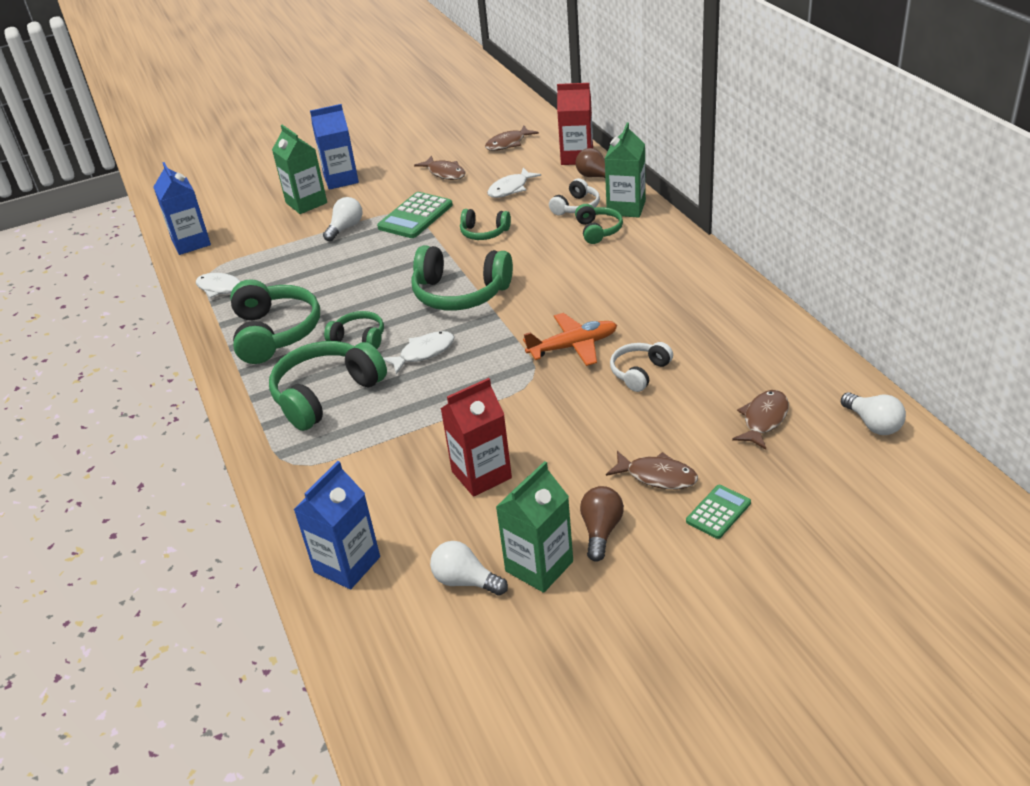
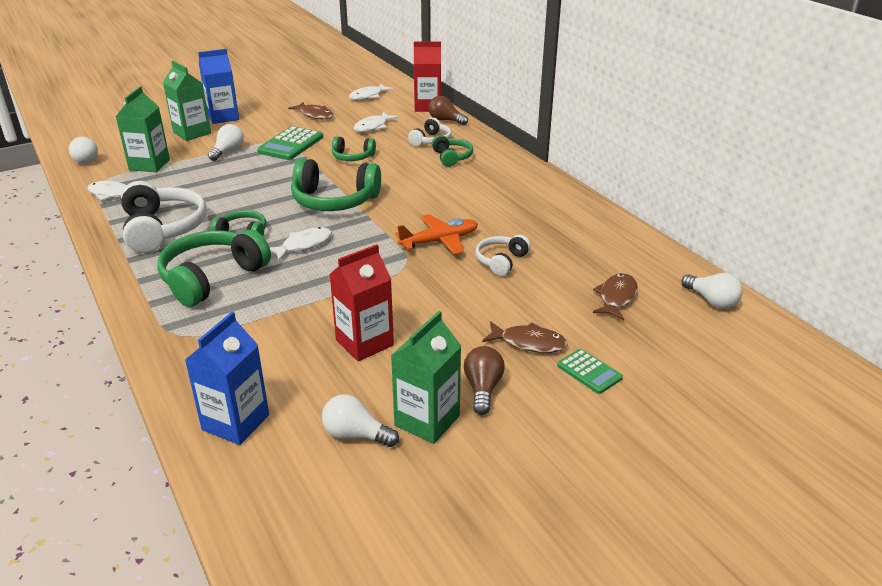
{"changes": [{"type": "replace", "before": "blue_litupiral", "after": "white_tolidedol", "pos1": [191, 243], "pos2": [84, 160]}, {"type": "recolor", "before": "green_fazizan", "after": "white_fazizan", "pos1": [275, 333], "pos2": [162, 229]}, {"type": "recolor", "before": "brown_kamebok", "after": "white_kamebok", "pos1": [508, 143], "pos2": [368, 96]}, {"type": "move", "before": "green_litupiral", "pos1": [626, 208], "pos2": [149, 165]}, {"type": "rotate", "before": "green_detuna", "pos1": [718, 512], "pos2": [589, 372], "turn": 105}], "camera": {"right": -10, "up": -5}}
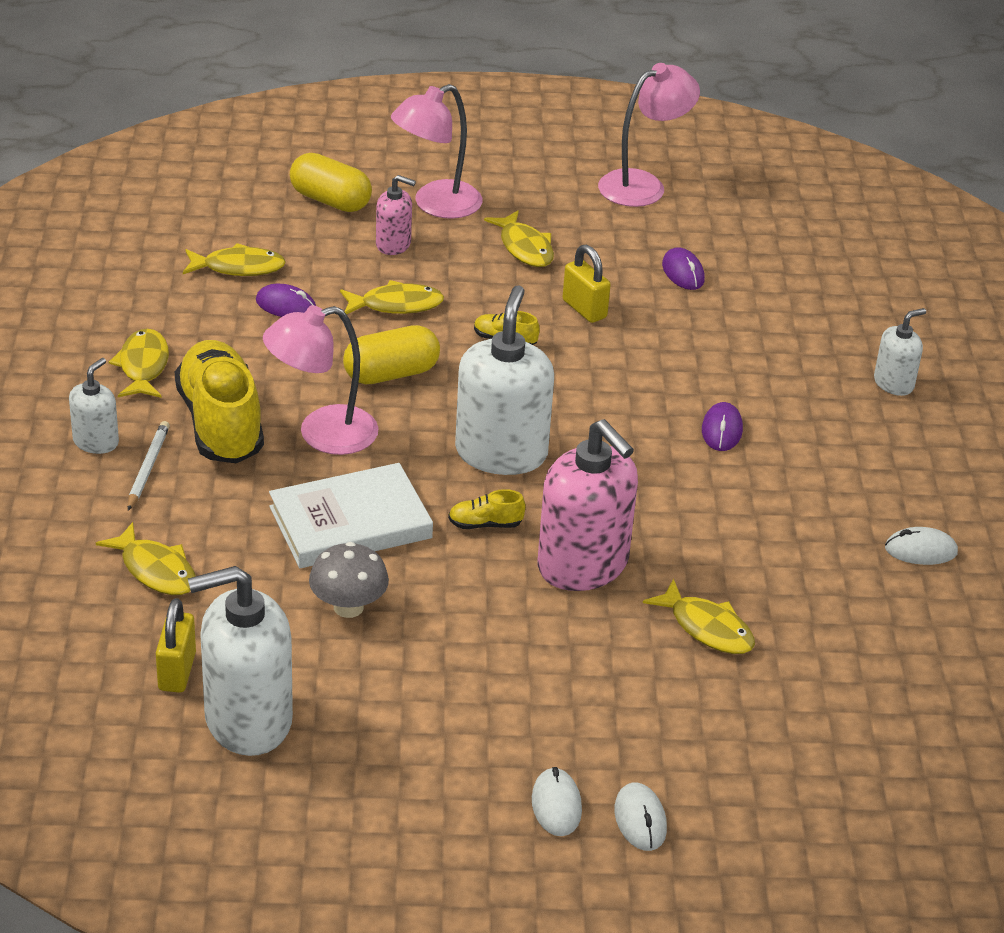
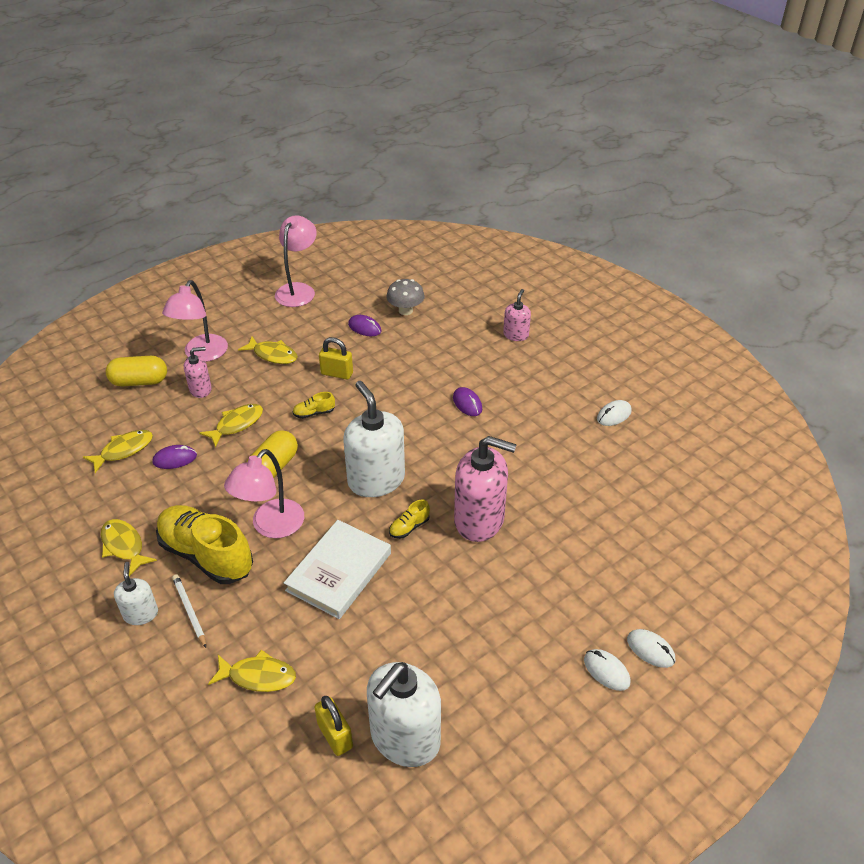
{"changes": [{"type": "move", "before": "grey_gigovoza", "pos1": [348, 607], "pos2": [405, 310]}, {"type": "delete", "before": "yellow_kamebok", "pos1": [707, 628]}, {"type": "recolor", "before": "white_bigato", "after": "pink_bigato", "pos1": [893, 383], "pos2": [516, 335]}], "camera": {"right": -35, "up": 5}}
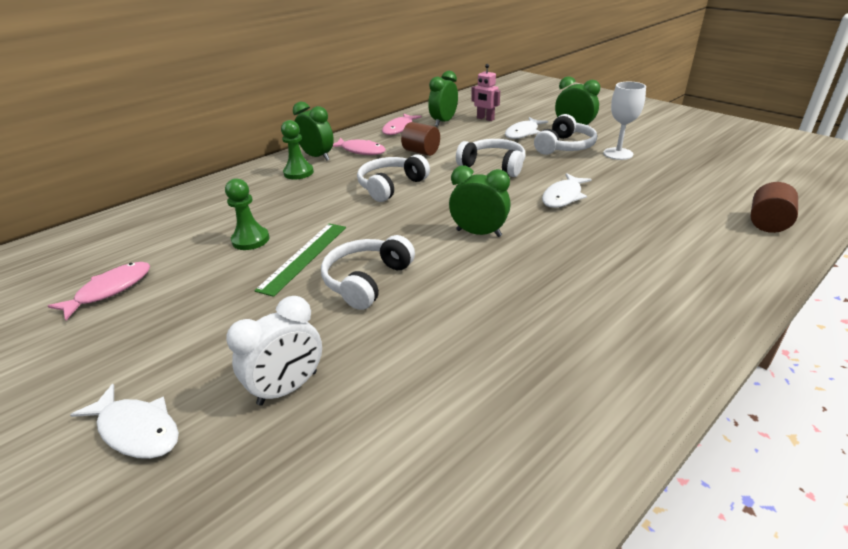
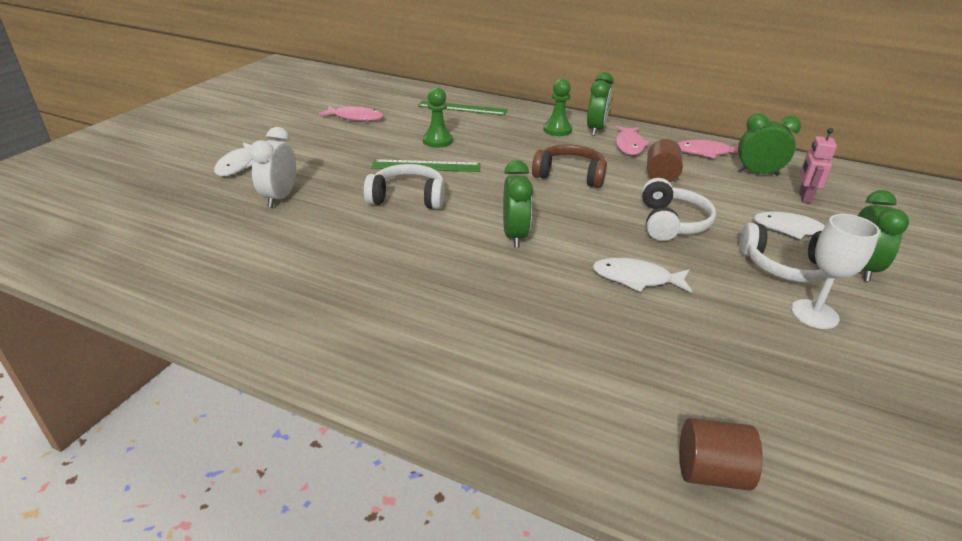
{"changes": [{"type": "rotate", "before": "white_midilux", "pos1": [288, 388], "pos2": [280, 198], "turn": 75}, {"type": "recolor", "before": "white_fazizan", "after": "brown_fazizan", "pos1": [391, 186], "pos2": [570, 175]}, {"type": "insert", "after": "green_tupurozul", "pos2": [462, 108]}], "camera": {"right": 65, "up": 0}}
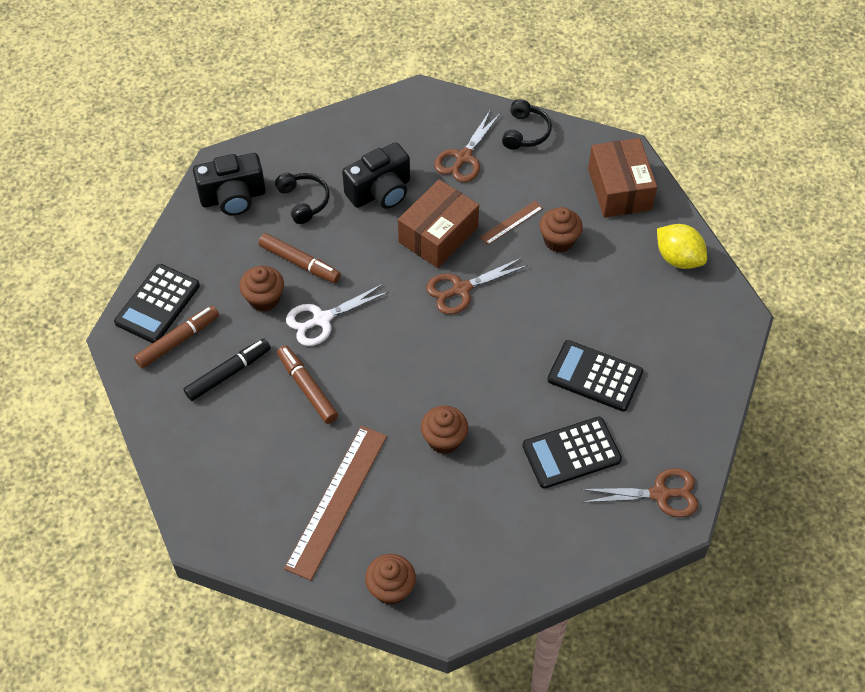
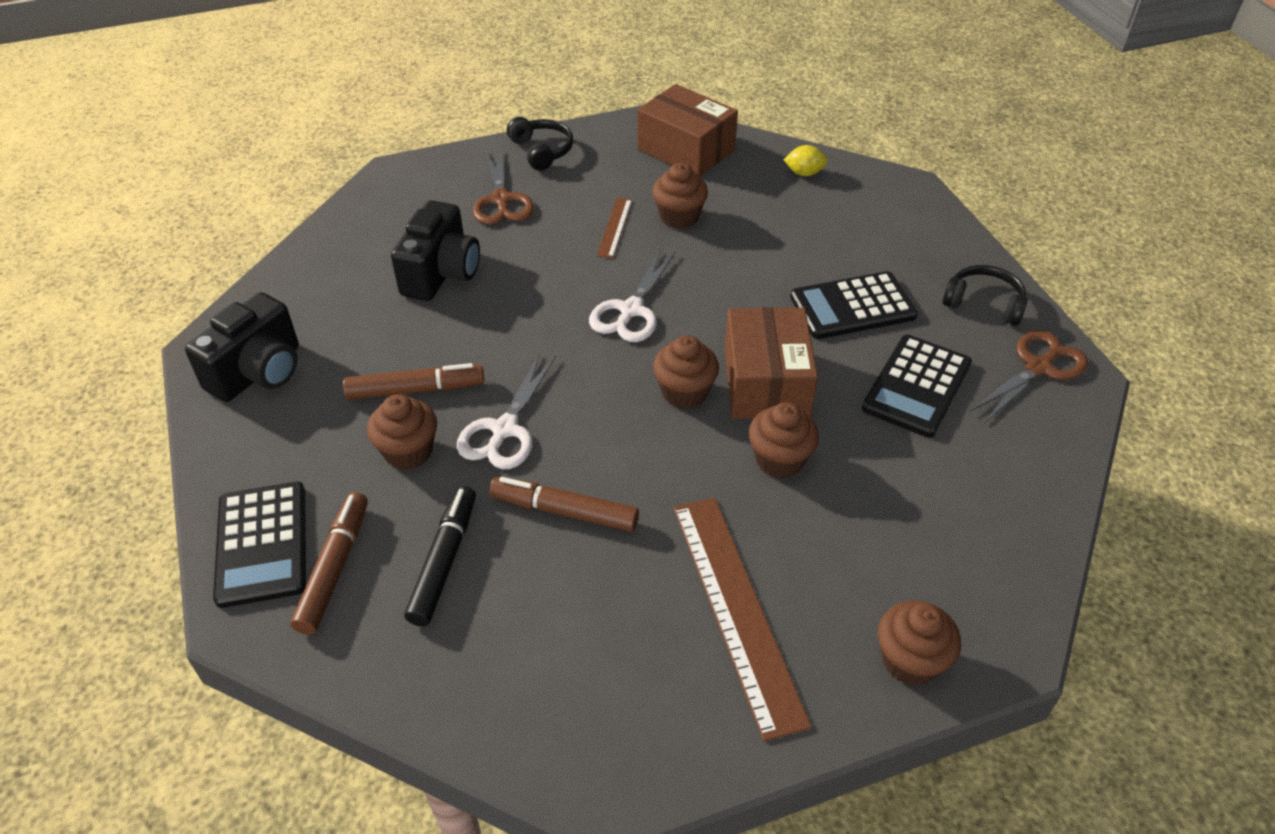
{"changes": [{"type": "move", "before": "black_fazizan", "pos1": [303, 201], "pos2": [984, 303]}, {"type": "move", "before": "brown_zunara", "pos1": [438, 235], "pos2": [766, 383]}, {"type": "recolor", "before": "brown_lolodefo", "after": "white_lolodefo", "pos1": [461, 289], "pos2": [631, 310]}, {"type": "resize", "before": "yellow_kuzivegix", "pos1": [678, 258], "pos2": [804, 173], "scale": 0.59}, {"type": "insert", "after": "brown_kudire", "pos2": [684, 392]}], "camera": {"right": -40, "up": -10}}
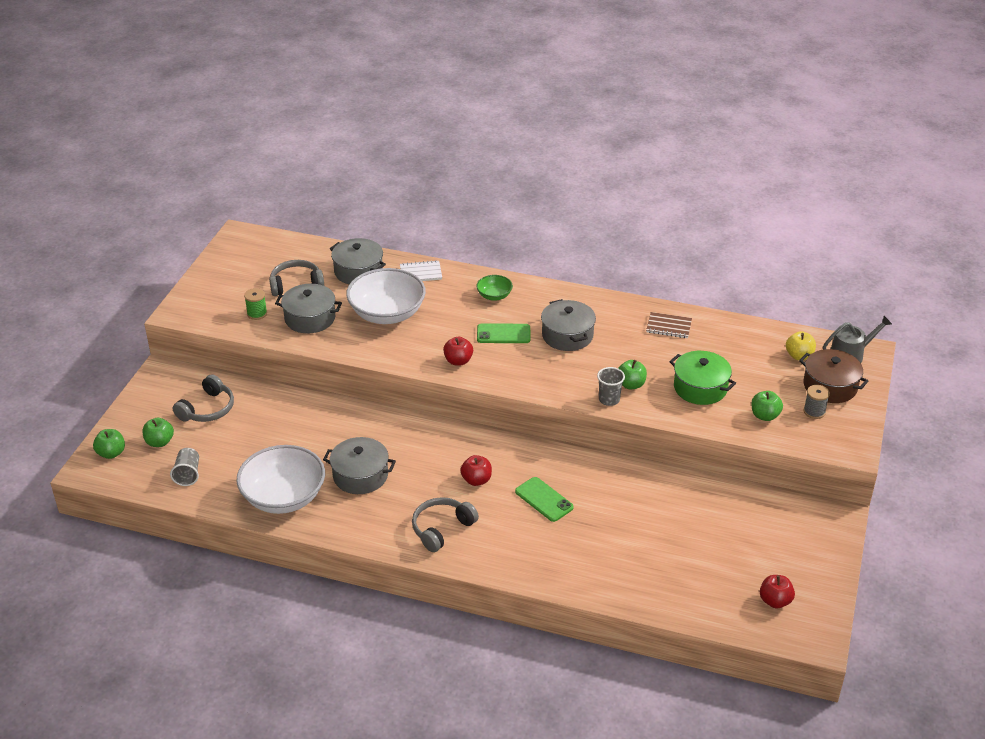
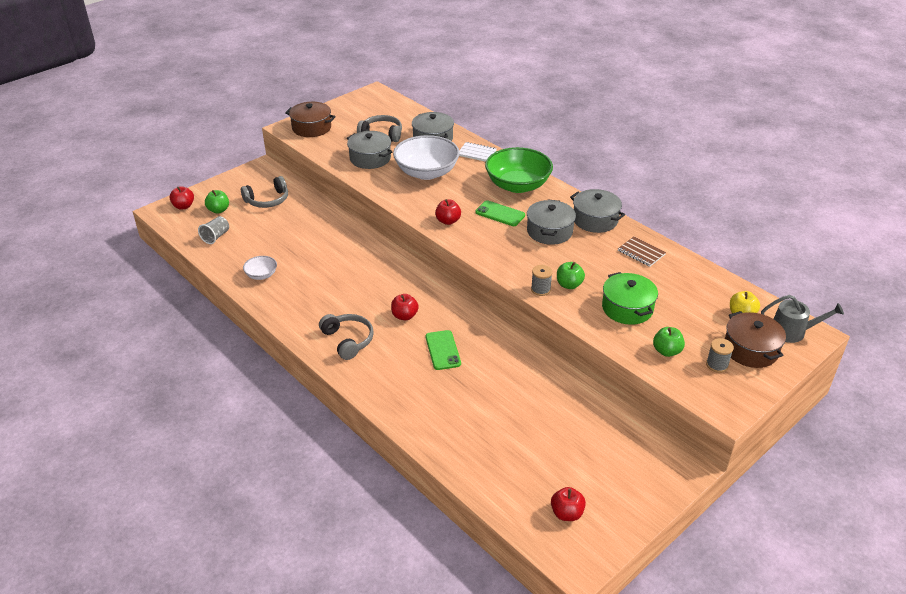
{"changes": [{"type": "recolor", "before": "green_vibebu", "after": "red_vibebu", "pos1": [111, 453], "pos2": [183, 206]}, {"type": "resize", "before": "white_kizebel", "pos1": [284, 497], "pos2": [261, 275], "scale": 0.47}, {"type": "delete", "before": "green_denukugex", "pos1": [257, 313]}, {"type": "move", "before": "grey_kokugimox", "pos1": [360, 475], "pos2": [595, 220]}, {"type": "rotate", "before": "grey_fazizan", "pos1": [442, 529], "pos2": [348, 340], "turn": 75}, {"type": "resize", "before": "green_kizebel", "pos1": [494, 296], "pos2": [517, 185], "scale": 2.13}, {"type": "replace", "before": "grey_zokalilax", "after": "grey_denukugex", "pos1": [609, 400], "pos2": [540, 289]}, {"type": "insert", "after": "brown_kokugimox", "pos2": [311, 128]}], "camera": {"right": 30, "up": 0}}
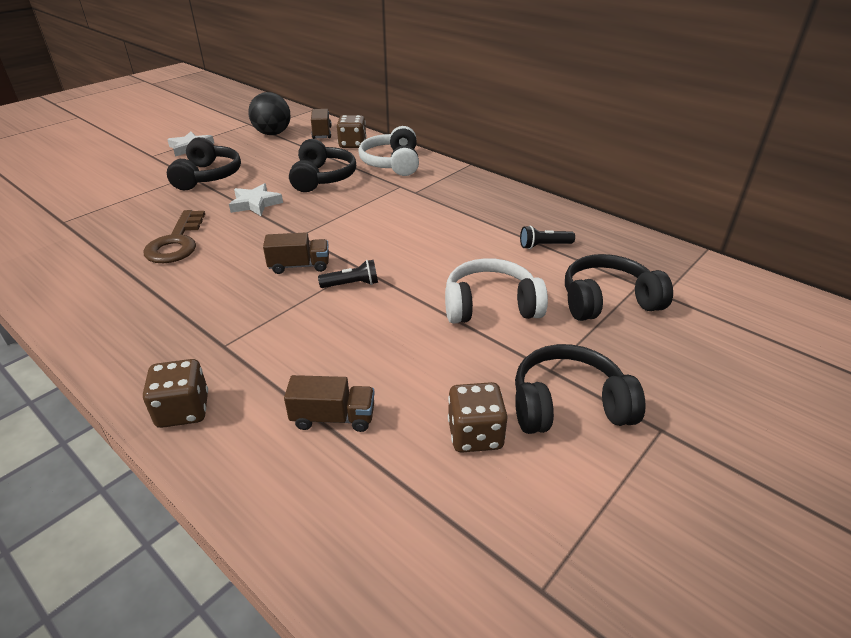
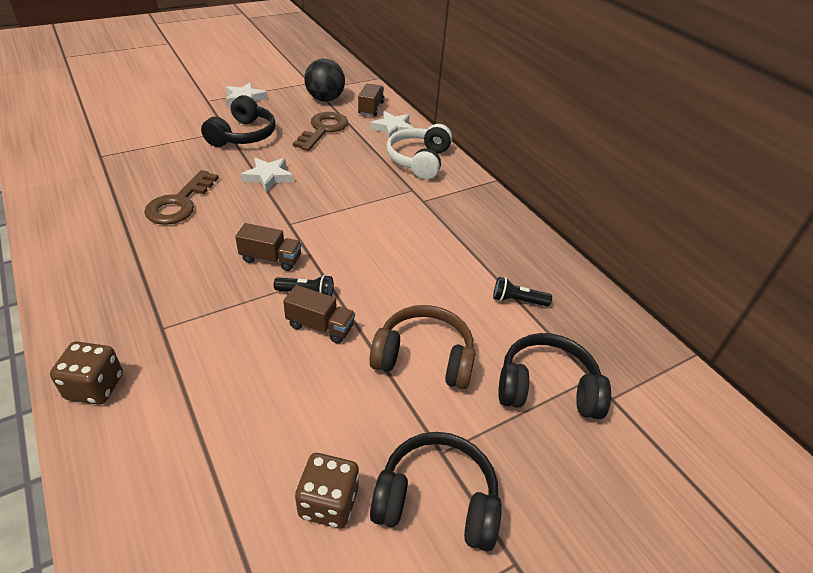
{"changes": [{"type": "move", "before": "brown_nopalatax", "pos1": [333, 417], "pos2": [320, 326]}, {"type": "delete", "before": "black_fazizan", "pos1": [322, 178]}, {"type": "replace", "before": "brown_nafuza", "after": "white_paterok", "pos1": [352, 144], "pos2": [393, 129]}, {"type": "recolor", "before": "white_fazizan", "after": "brown_fazizan", "pos1": [490, 306], "pos2": [424, 358]}, {"type": "insert", "after": "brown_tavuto", "pos2": [323, 129]}], "camera": {"right": 15, "up": 5}}
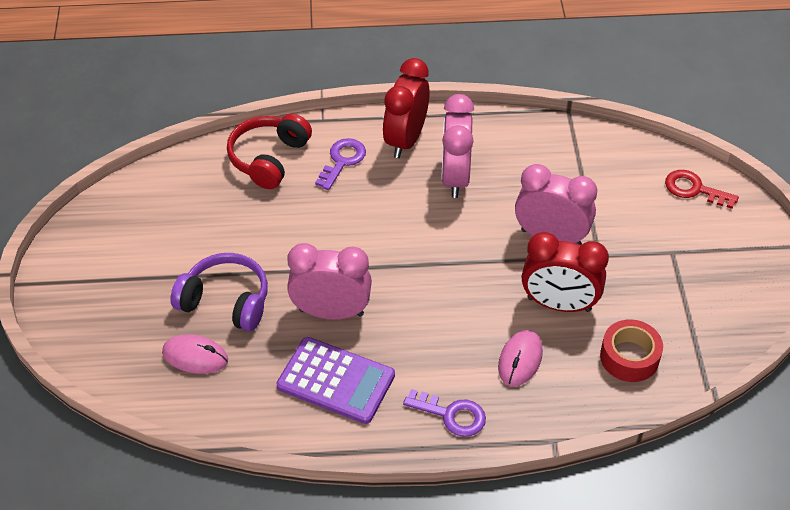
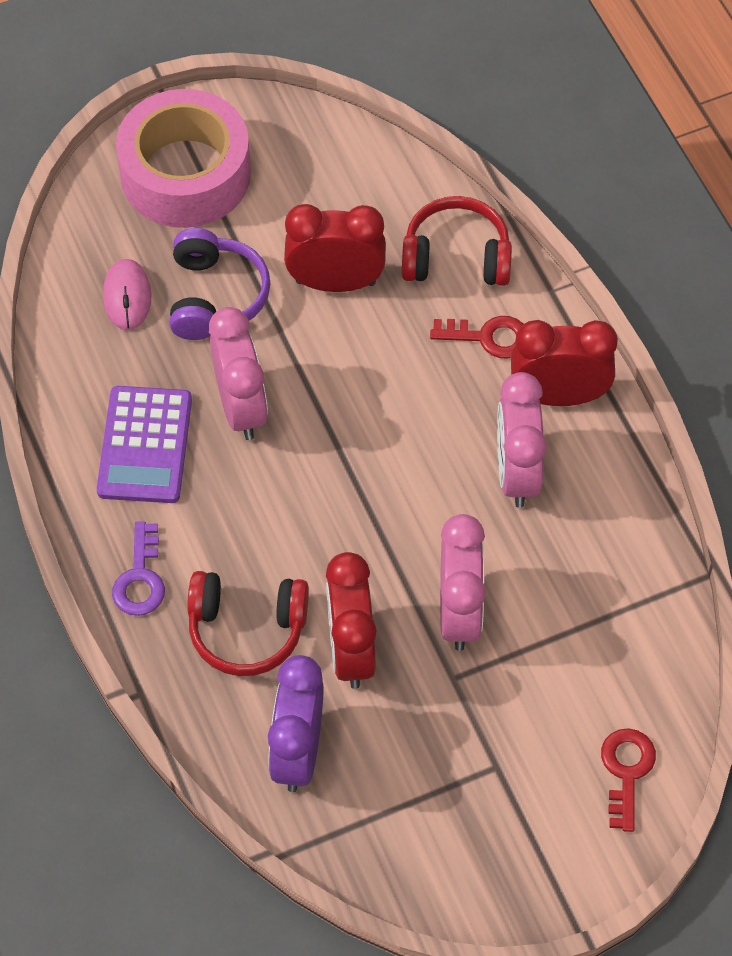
{"changes": [{"type": "recolor", "before": "purple_tavuto", "after": "red_tavuto", "pos1": [342, 161], "pos2": [488, 337]}, {"type": "rotate", "before": "pink_midilux", "pos1": [455, 177], "pos2": [516, 473], "turn": -75}, {"type": "replace", "before": "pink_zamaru", "after": "red_fazizan", "pos1": [520, 360], "pos2": [247, 629]}, {"type": "replace", "before": "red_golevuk", "after": "purple_midilux", "pos1": [629, 357], "pos2": [297, 752]}, {"type": "insert", "after": "pink_golevuk", "pos2": [185, 174]}, {"type": "insert", "after": "red_midilux", "pos2": [335, 282]}], "camera": {"right": 70, "up": 10}}
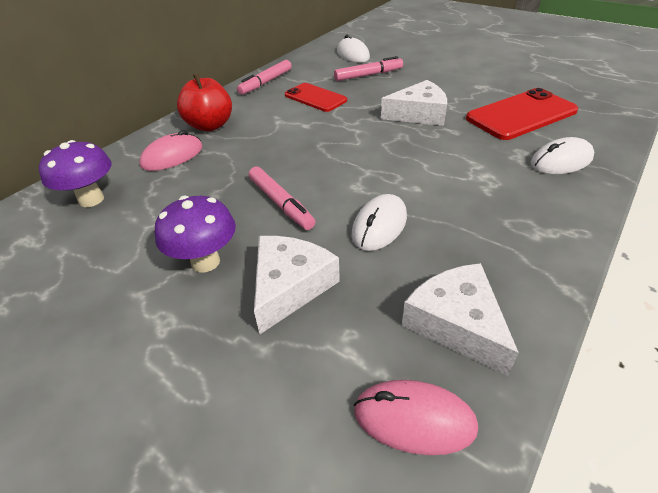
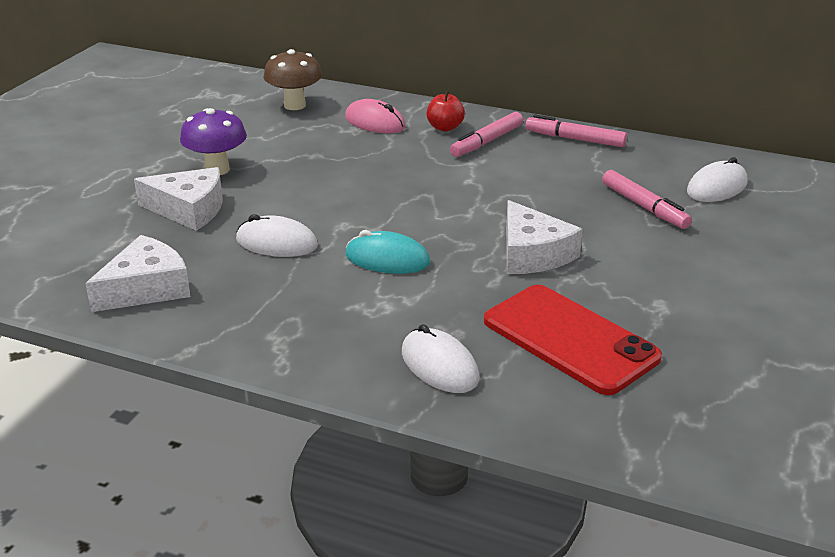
{"changes": [{"type": "recolor", "before": "purple_gigovoza", "after": "brown_gigovoza", "pos1": [91, 199], "pos2": [294, 105]}, {"type": "resize", "before": "red_vibebu", "pos1": [210, 125], "pos2": [445, 127], "scale": 0.63}, {"type": "move", "before": "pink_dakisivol", "pos1": [281, 203], "pos2": [486, 141]}, {"type": "delete", "before": "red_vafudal", "pos1": [315, 98]}, {"type": "delete", "before": "pink_zamaru", "pos1": [414, 419]}, {"type": "insert", "after": "turquoise_zamaru", "pos2": [387, 259]}], "camera": {"right": 75, "up": -10}}
